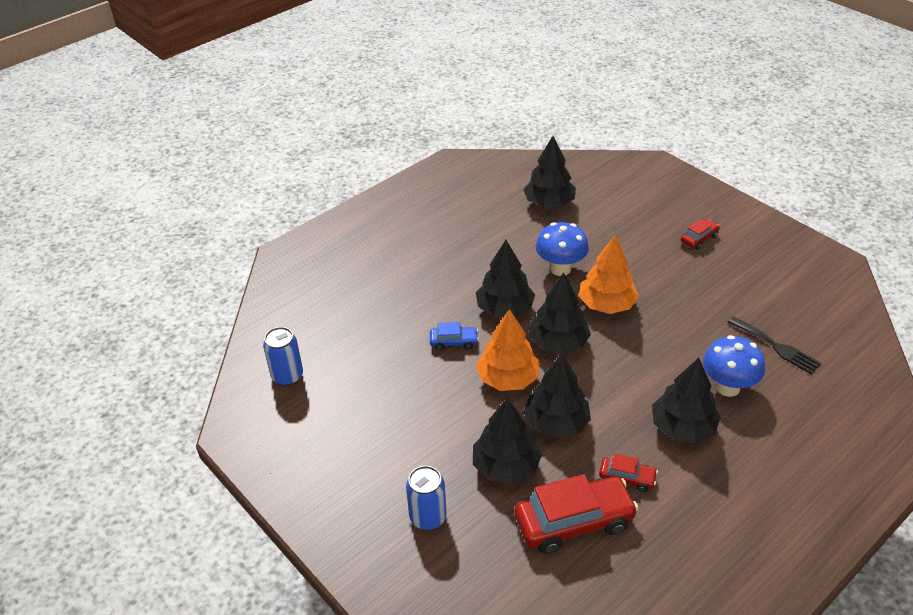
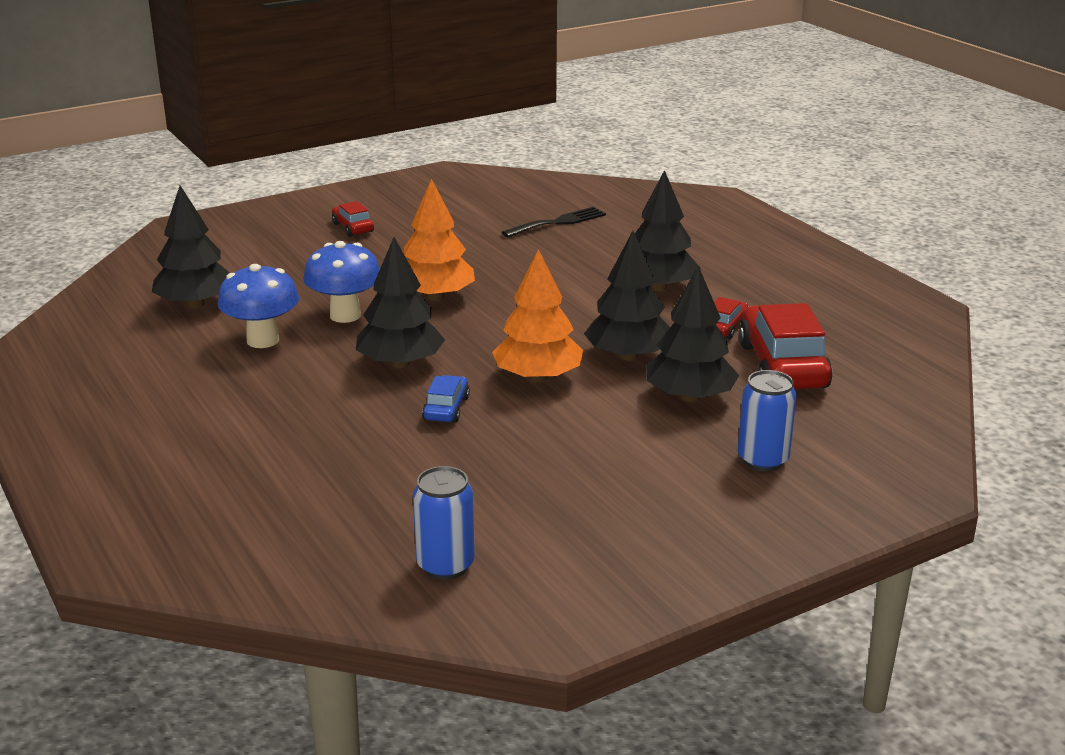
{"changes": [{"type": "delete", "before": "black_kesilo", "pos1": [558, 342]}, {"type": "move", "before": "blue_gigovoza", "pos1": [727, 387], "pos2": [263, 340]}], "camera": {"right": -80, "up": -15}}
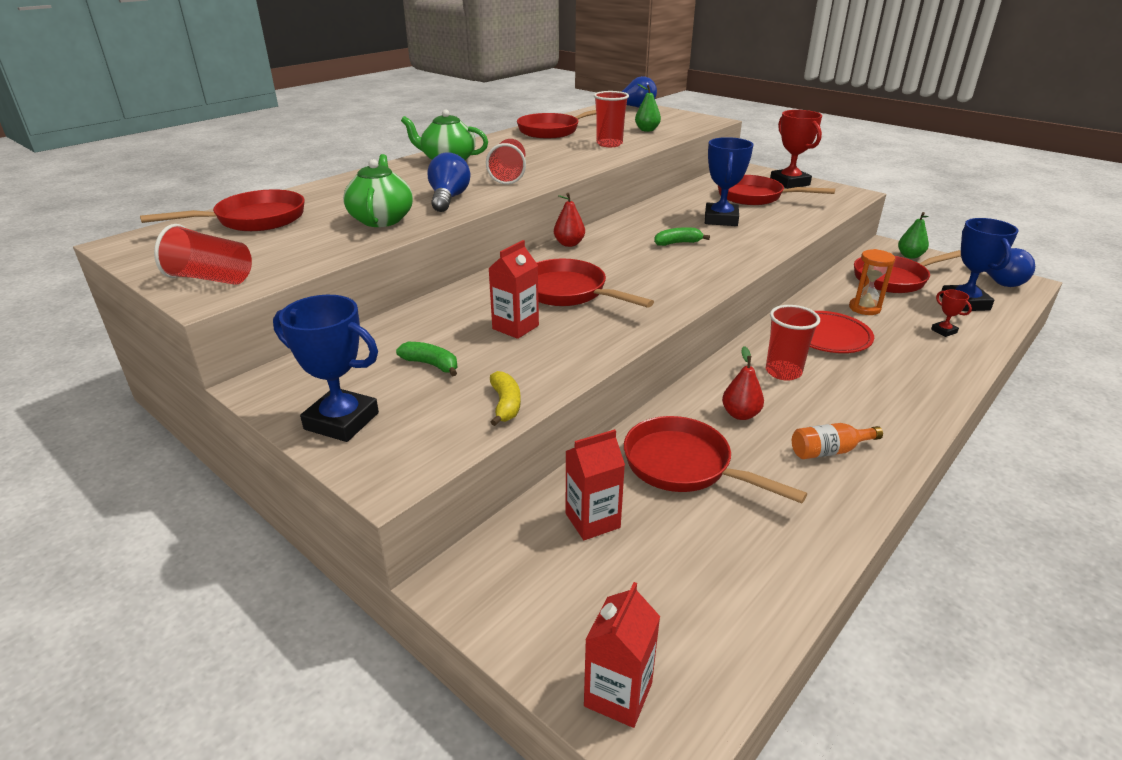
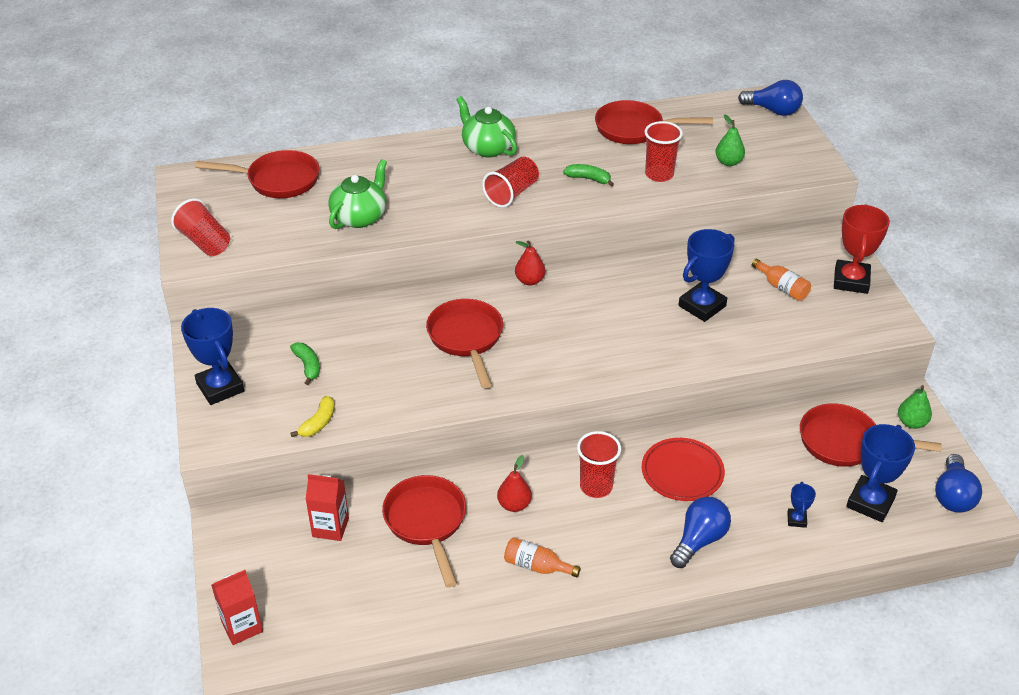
{"changes": [{"type": "move", "before": "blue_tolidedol", "pos1": [448, 199], "pos2": [699, 540]}, {"type": "delete", "before": "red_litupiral", "pos1": [515, 327]}, {"type": "move", "before": "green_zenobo", "pos1": [677, 243], "pos2": [588, 179]}, {"type": "replace", "before": "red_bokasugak", "after": "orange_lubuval", "pos1": [755, 197], "pos2": [782, 287]}, {"type": "delete", "before": "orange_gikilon", "pos1": [864, 308]}, {"type": "recolor", "before": "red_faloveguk", "after": "blue_faloveguk", "pos1": [944, 331], "pos2": [796, 520]}], "camera": {"right": 35, "up": 10}}
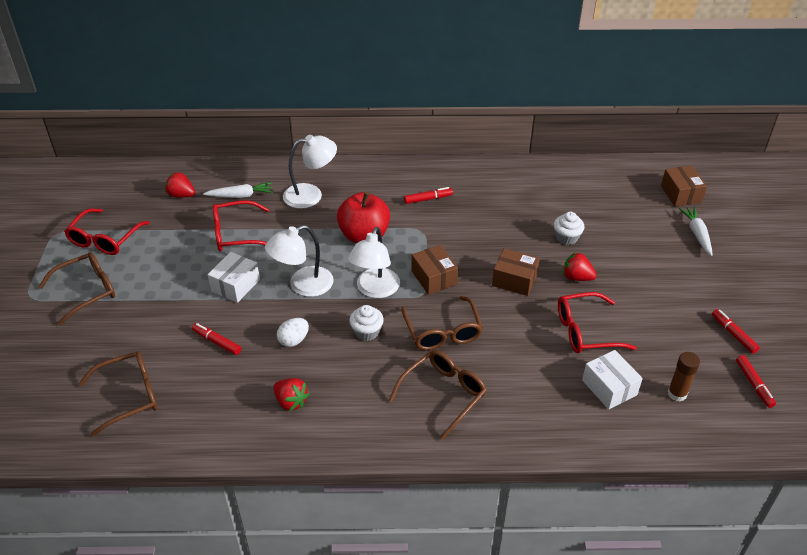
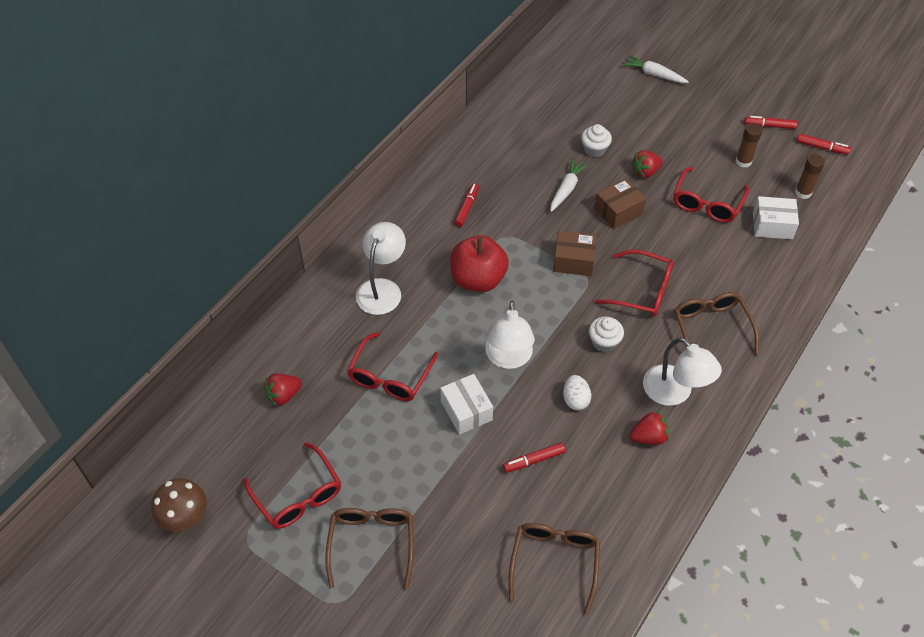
{"changes": [{"type": "move", "before": "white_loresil", "pos1": [240, 195], "pos2": [566, 189]}, {"type": "move", "before": "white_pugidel", "pos1": [375, 290], "pos2": [674, 393]}, {"type": "recolor", "before": "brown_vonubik", "after": "red_vonubik", "pos1": [442, 332], "pos2": [642, 291]}, {"type": "delete", "before": "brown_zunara", "pos1": [681, 194]}, {"type": "insert", "after": "brown_gigovoza", "pos2": [185, 518]}, {"type": "insert", "after": "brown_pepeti", "pos2": [743, 161]}], "camera": {"right": -55, "up": 10}}
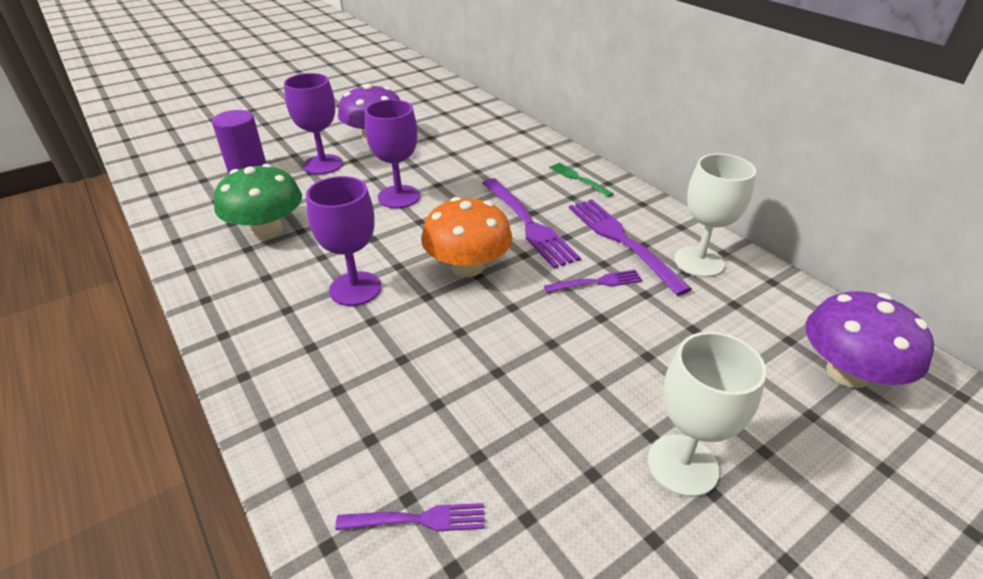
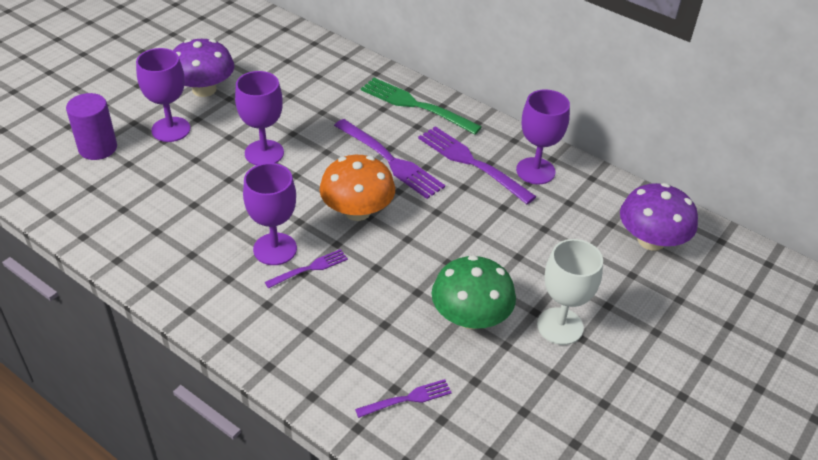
{"changes": [{"type": "move", "before": "green_gigovoza", "pos1": [267, 230], "pos2": [470, 317]}, {"type": "move", "before": "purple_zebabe", "pos1": [597, 282], "pos2": [309, 268]}, {"type": "resize", "before": "green_zebabe", "pos1": [578, 179], "pos2": [416, 105], "scale": 1.85}, {"type": "recolor", "before": "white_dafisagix", "after": "purple_dafisagix", "pos1": [699, 262], "pos2": [535, 171]}], "camera": {"right": -20, "up": 5}}
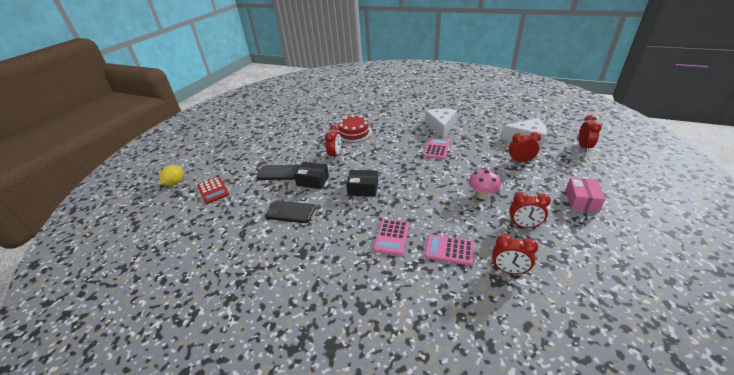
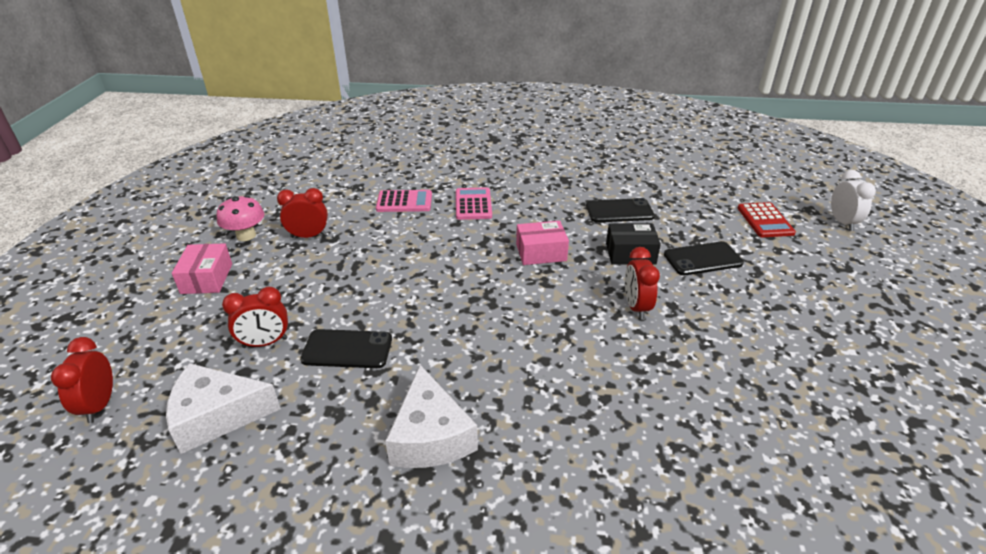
{"changes": [{"type": "replace", "before": "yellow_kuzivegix", "after": "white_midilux", "pos1": [175, 183], "pos2": [842, 222]}, {"type": "rotate", "before": "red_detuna", "pos1": [213, 190], "pos2": [765, 220], "turn": -135}, {"type": "delete", "before": "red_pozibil", "pos1": [354, 133]}, {"type": "recolor", "before": "black_zunara", "after": "pink_zunara", "pos1": [363, 189], "pos2": [541, 252]}, {"type": "delete", "before": "pink_detuna", "pos1": [436, 149]}, {"type": "move", "before": "pink_gigovoza", "pos1": [482, 195], "pos2": [246, 235]}, {"type": "delete", "before": "red_midilux", "pos1": [509, 270]}, {"type": "insert", "after": "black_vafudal", "pos2": [347, 349]}], "camera": {"right": 160, "up": 0}}
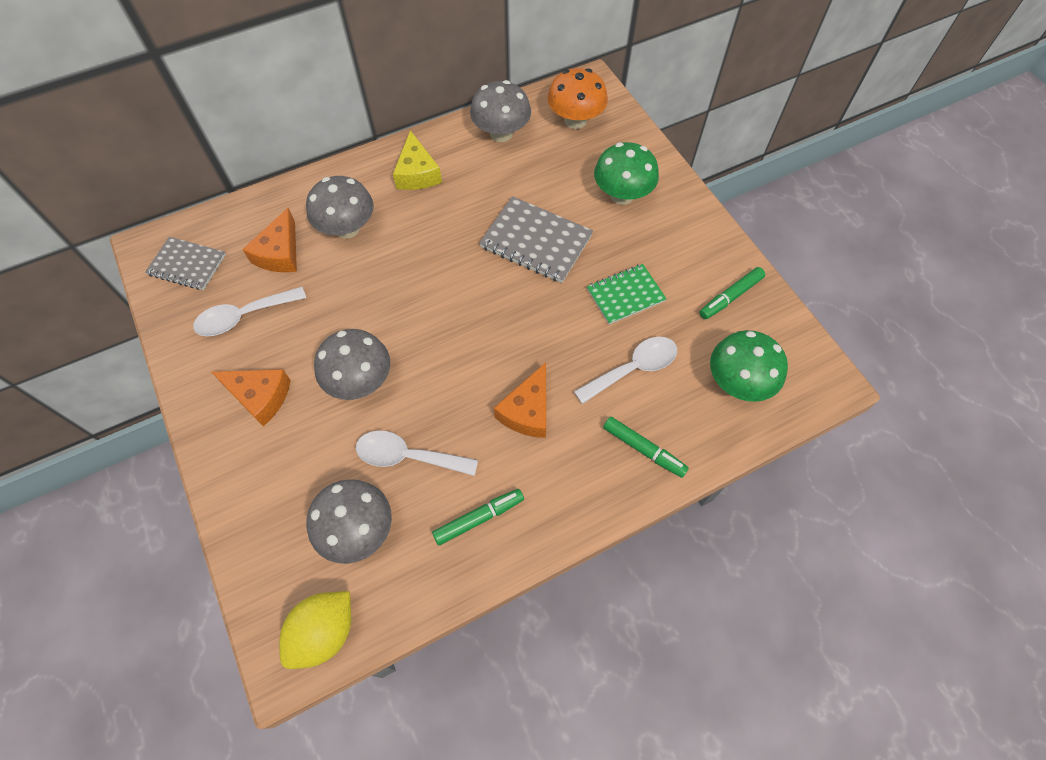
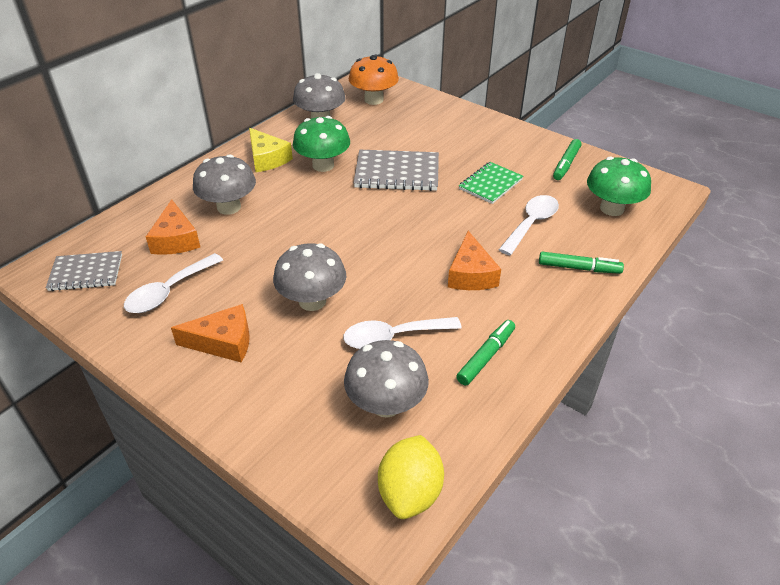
{"changes": [{"type": "move", "before": "green_gigovoza", "pos1": [622, 195], "pos2": [323, 165]}], "camera": {"right": -25, "up": -20}}
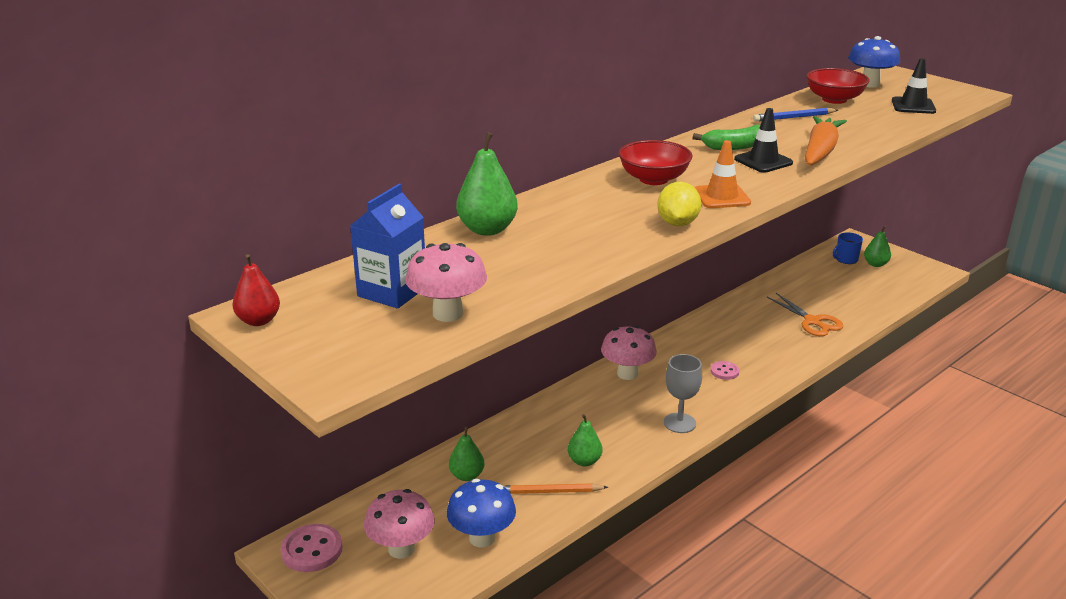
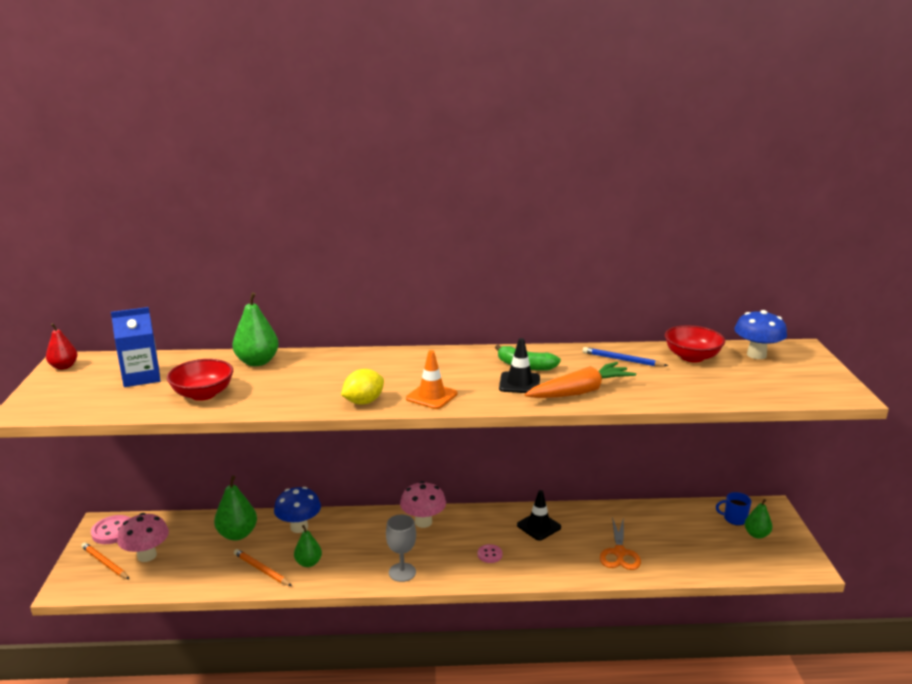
{"changes": [{"type": "delete", "before": "pink_gigovoza", "pos1": [448, 313]}, {"type": "move", "before": "blue_gigovoza", "pos1": [482, 538], "pos2": [299, 527]}, {"type": "resize", "before": "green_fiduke", "pos1": [467, 476], "pos2": [237, 534], "scale": 1.57}, {"type": "move", "before": "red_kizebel", "pos1": [653, 179], "pos2": [203, 394]}, {"type": "move", "before": "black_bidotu", "pos1": [913, 106], "pos2": [539, 526]}, {"type": "insert", "after": "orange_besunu", "pos2": [105, 563]}], "camera": {"right": 40, "up": -5}}
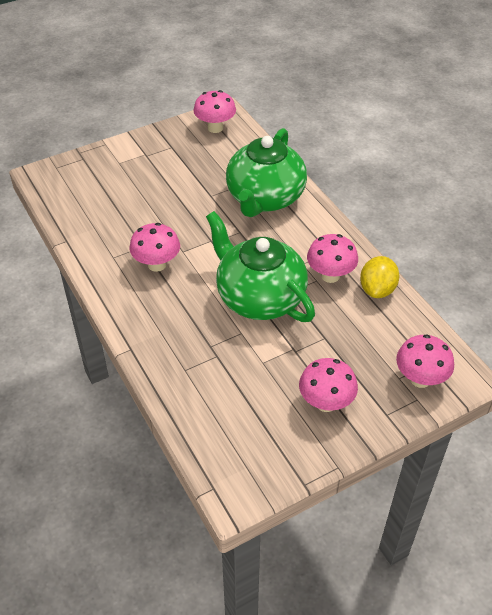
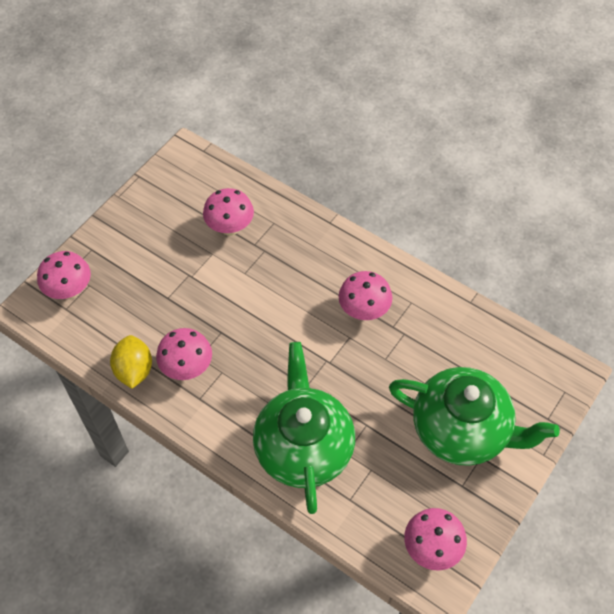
{"changes": [{"type": "move", "before": "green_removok", "pos1": [259, 297], "pos2": [462, 430]}, {"type": "move", "before": "pink_gigovoza", "pos1": [326, 403], "pos2": [230, 228]}], "camera": {"right": 155, "up": 10}}
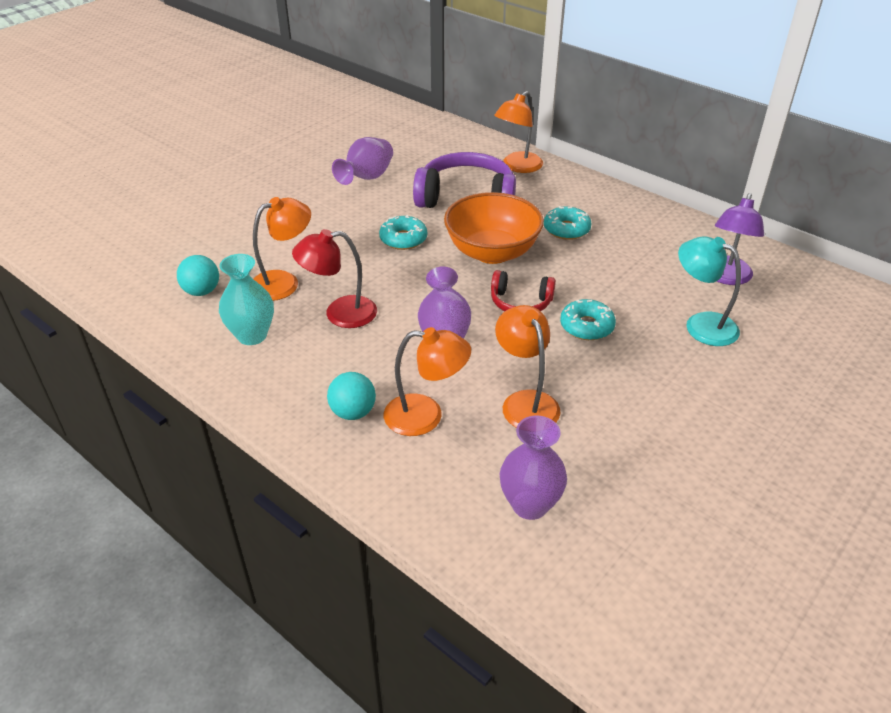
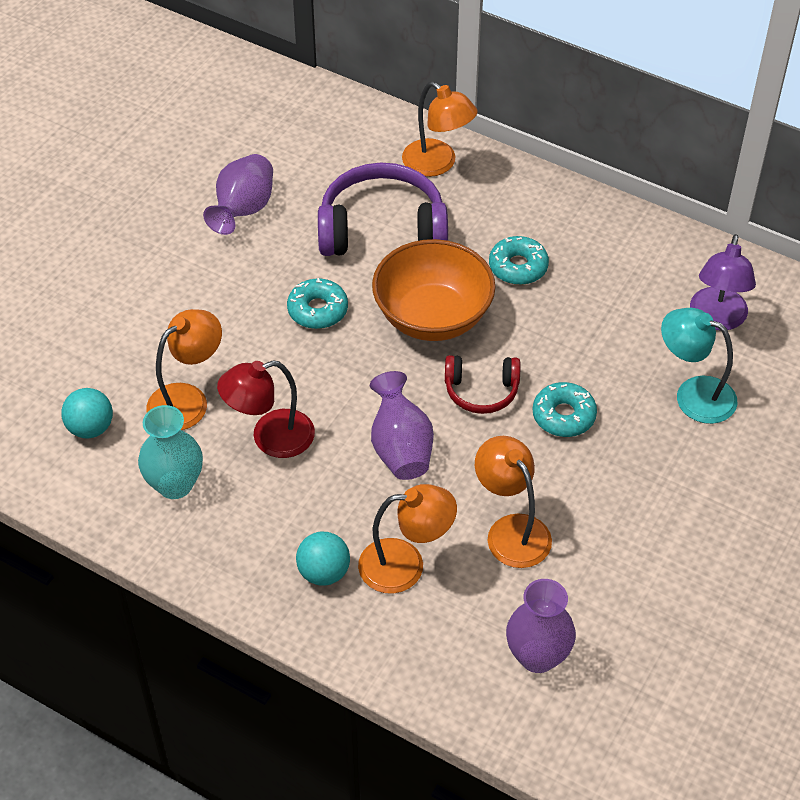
{"changes": [{"type": "rotate", "before": "orange_pugidel", "pos1": [517, 167], "pos2": [437, 164], "turn": -75}], "camera": {"right": -10, "up": 10}}
